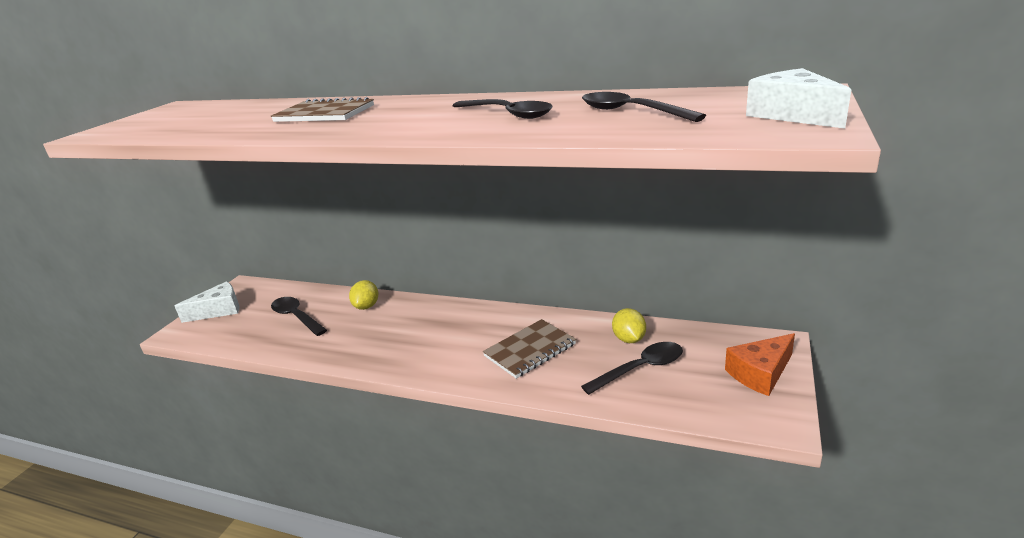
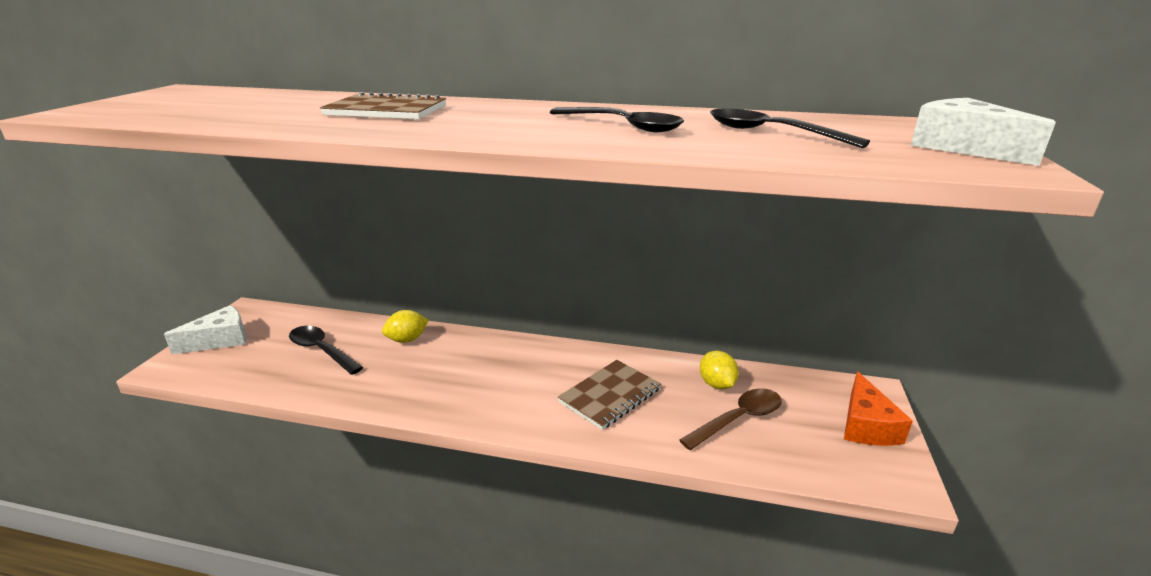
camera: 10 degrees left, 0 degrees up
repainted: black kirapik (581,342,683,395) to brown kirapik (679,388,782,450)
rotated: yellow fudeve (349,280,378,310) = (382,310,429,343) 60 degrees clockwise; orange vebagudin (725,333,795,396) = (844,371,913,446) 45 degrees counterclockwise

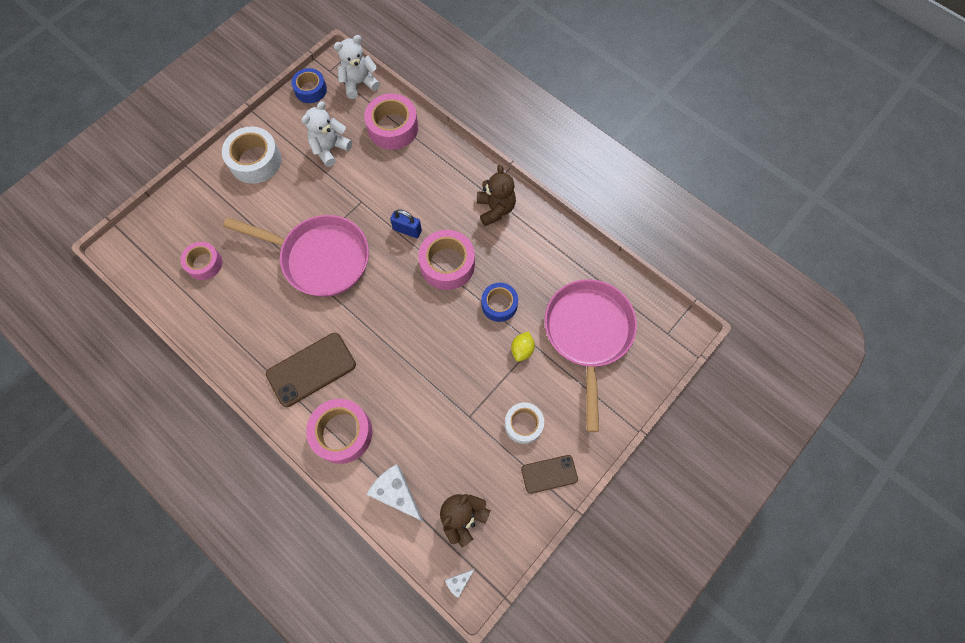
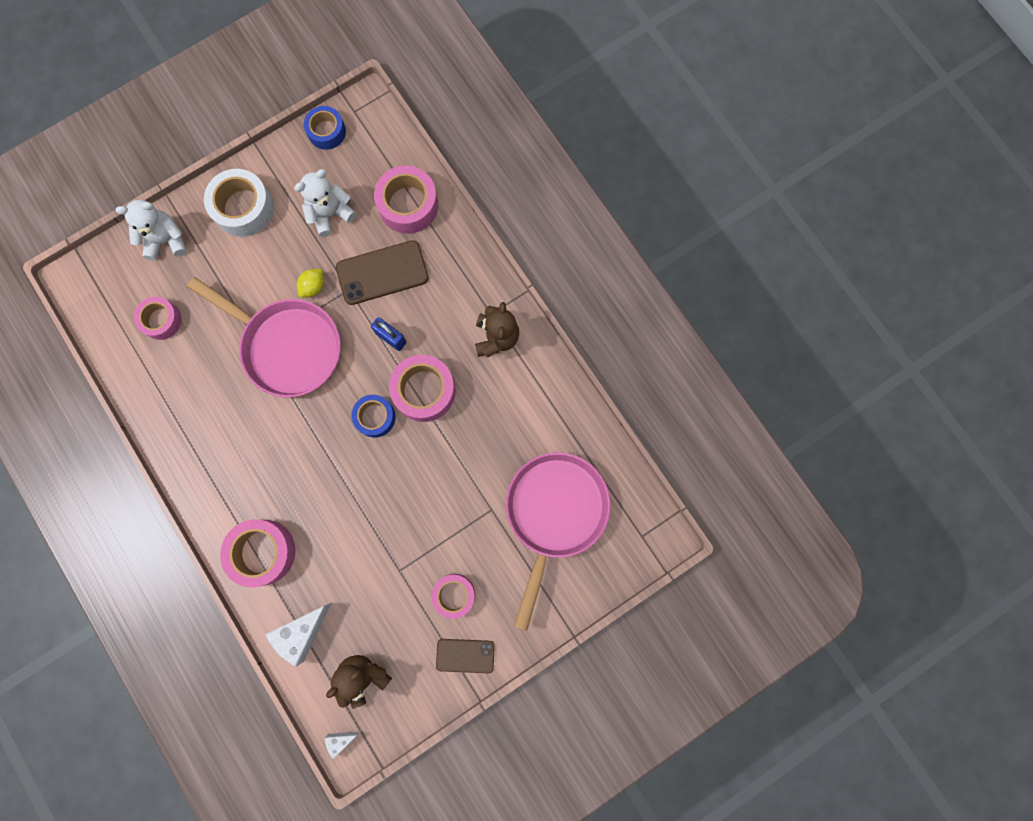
camera: 15 degrees right, 10 degrees up
shifted: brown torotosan (266,333,356,407) to (336,240,429,305); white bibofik (334,35,380,99) to (116,200,187,261); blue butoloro (482,283,518,322) to (351,395,396,438); yellow fudeve (511,331,535,362) to (297,269,324,298)
repainted: white butoloro (505,402,544,444) to pink butoloro (431,574,475,619)
rotated: white vebagudin (366,464,423,521) = (265,603,332,667) 105 degrees counterclockwise

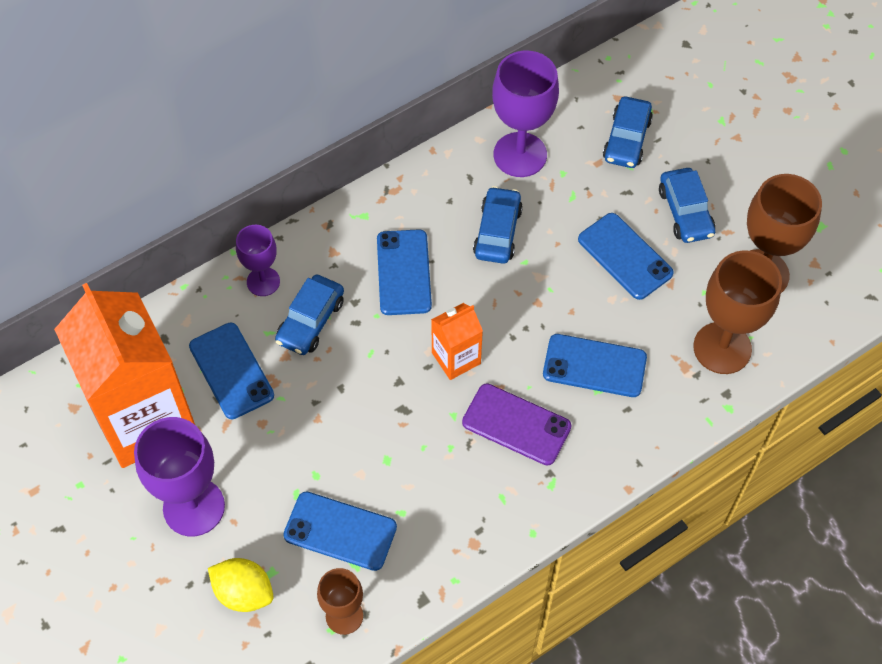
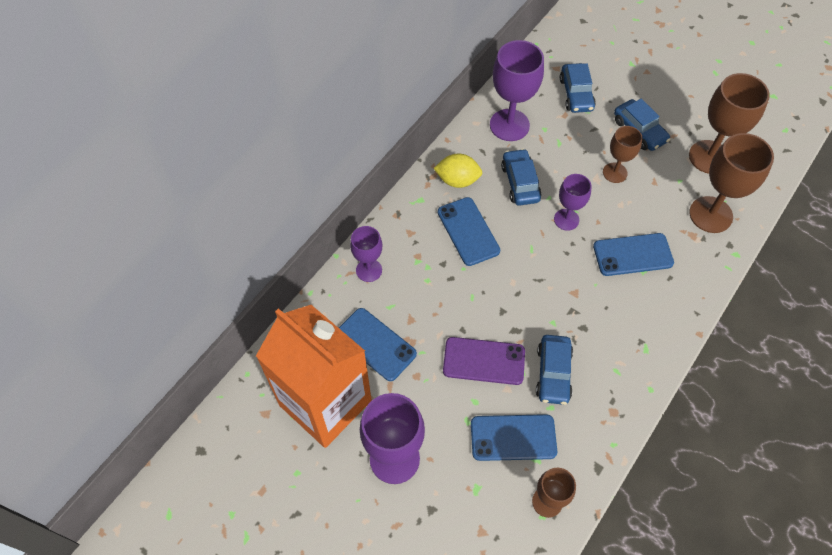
camera: 20 degrees left, 0 degrees up
gone: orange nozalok (431,303,483,380)
new: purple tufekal (554,174,592,231)
shifted: yellow fudeve (208,558,274,612) to (433,154,482,188); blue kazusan (275,275,344,355) to (536,335,573,405); purple torotosan (462,383,571,465) to (443,337,525,385)
swapped: blue torotosan (578,213,674,300) to brown tufekal (603,126,642,183)

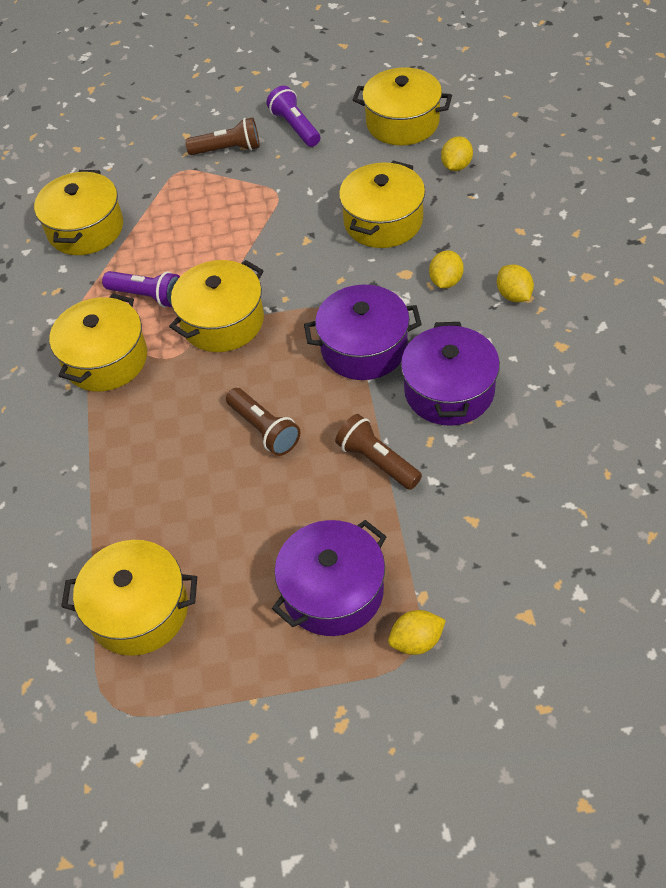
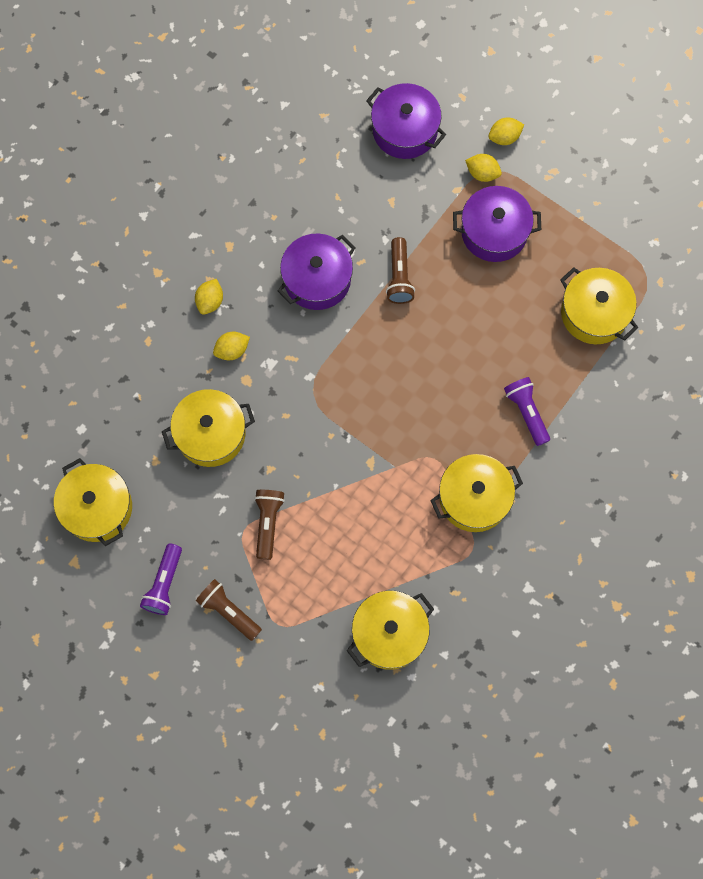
camera: 140 degrees left, 20 degrees up
gone: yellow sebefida (169,260,264,352)
shifted: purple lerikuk (102,271,180,307) to (504,377,550,446); brown lerikuk (226,388,301,456) to (254,490,285,560); purple sebefida (304,285,422,380) to (366,83,446,159); yellow fudeve (441,136,473,171) to (488,118,524,145)

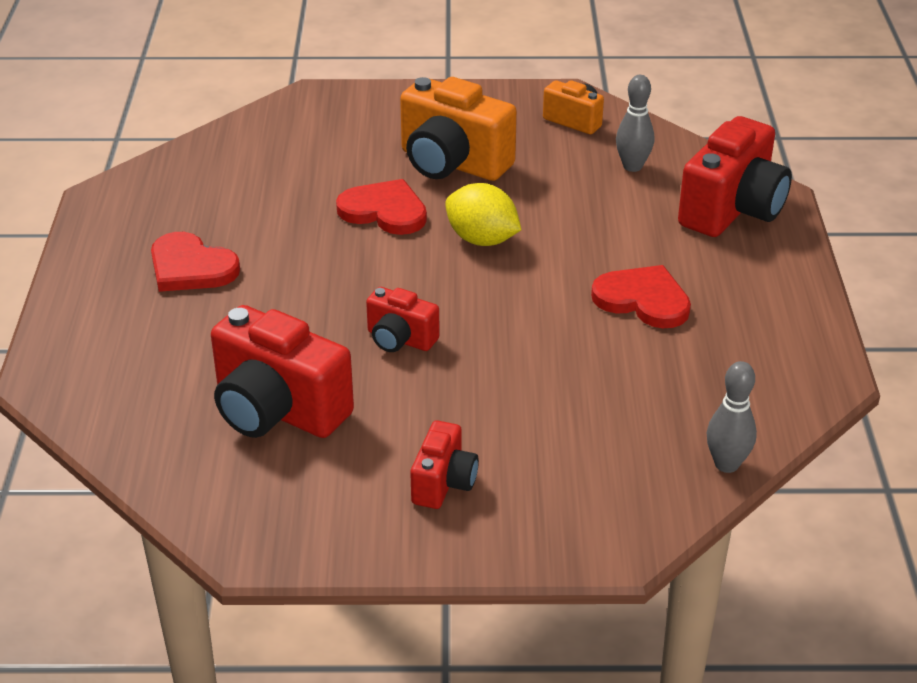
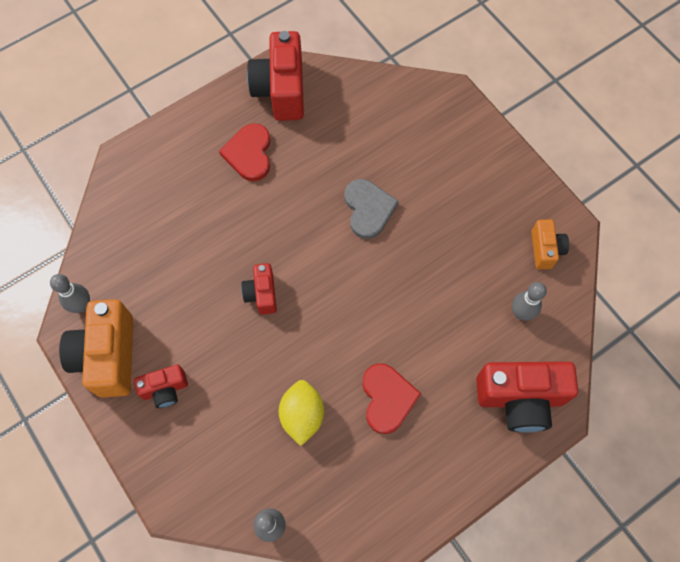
camera: 55 degrees right, 30 degrees up
new: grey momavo (50,274,90,313)
shifted: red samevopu (211,305,354,438) to (247,31,304,121); orange samevopu (400,77,517,181) to (59,299,133,397); yellow fudeve (445,183,521,246) to (279,380,324,446)
repainted: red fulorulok (336,179,427,235) to grey fulorulok (344,179,399,239)

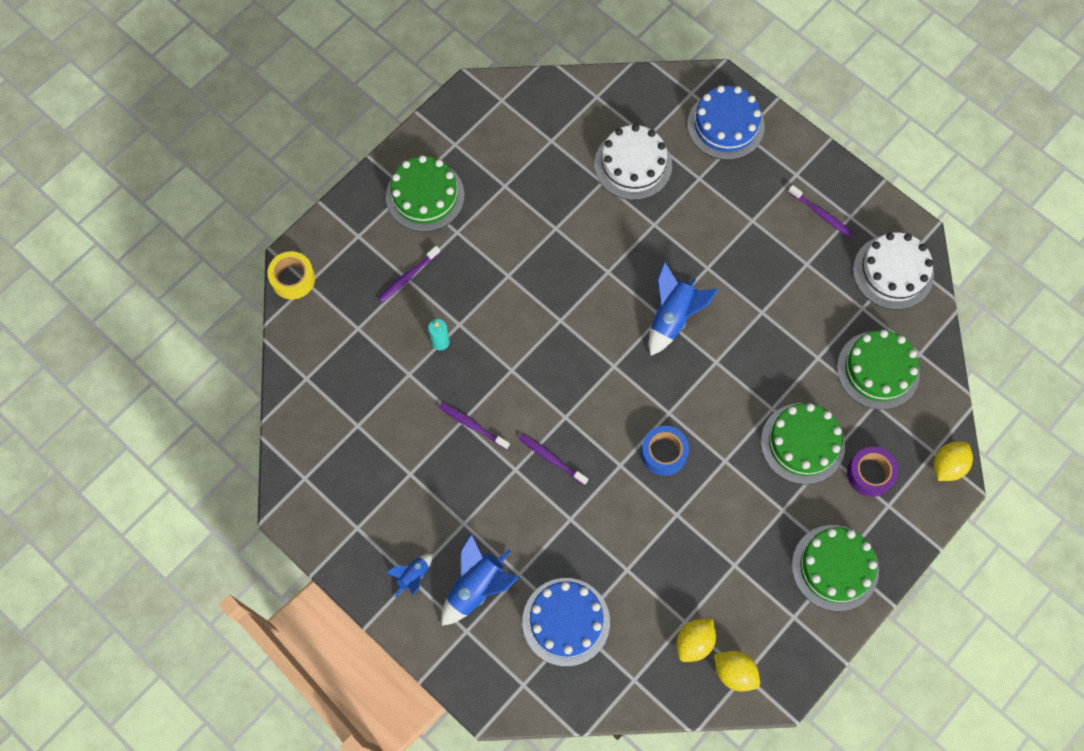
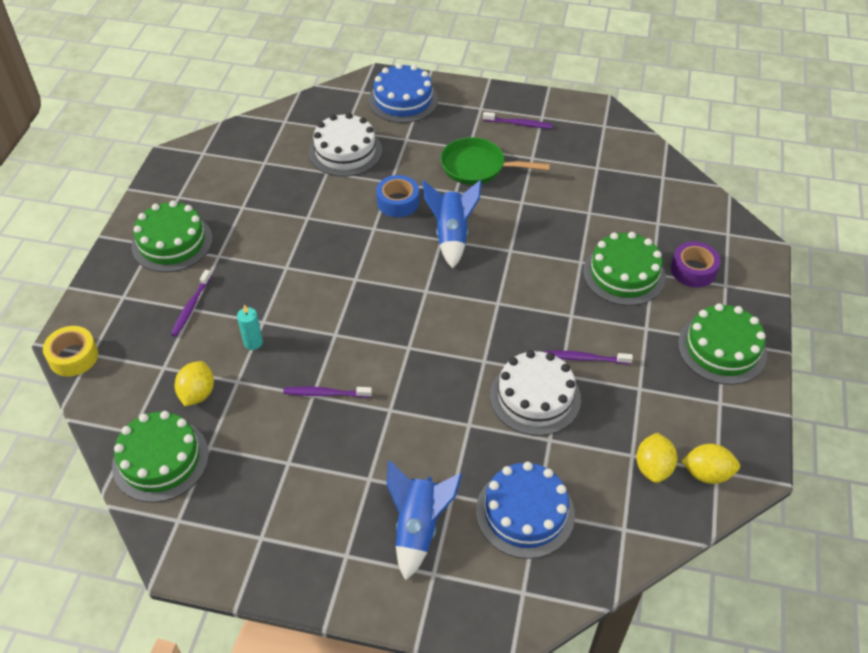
camera: 30 degrees left, 20 degrees down
gone: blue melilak (386,554,432,598)
new: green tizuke (440,137,550,185)
shifted: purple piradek (518,433,588,485) to (545,350,633,364); blue butoloro (641,426,689,476) to (376,175,419,217); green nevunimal (837,330,920,410) to (112,411,209,503); white nevunimal (853,232,934,310) to (490,350,581,436); yellow fudeve (934,442,973,481) to (175,361,214,406)

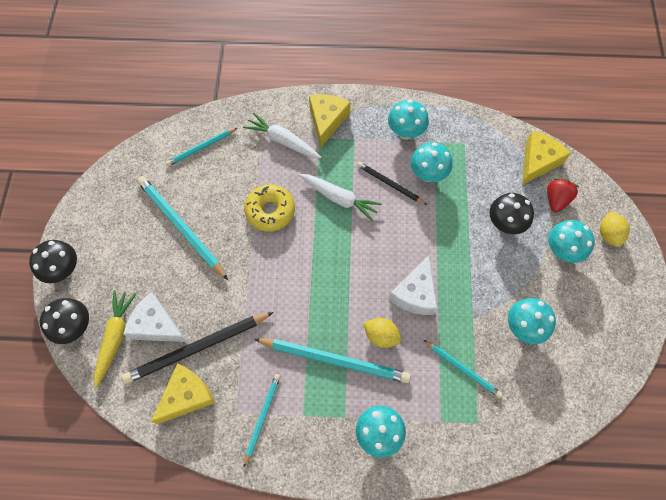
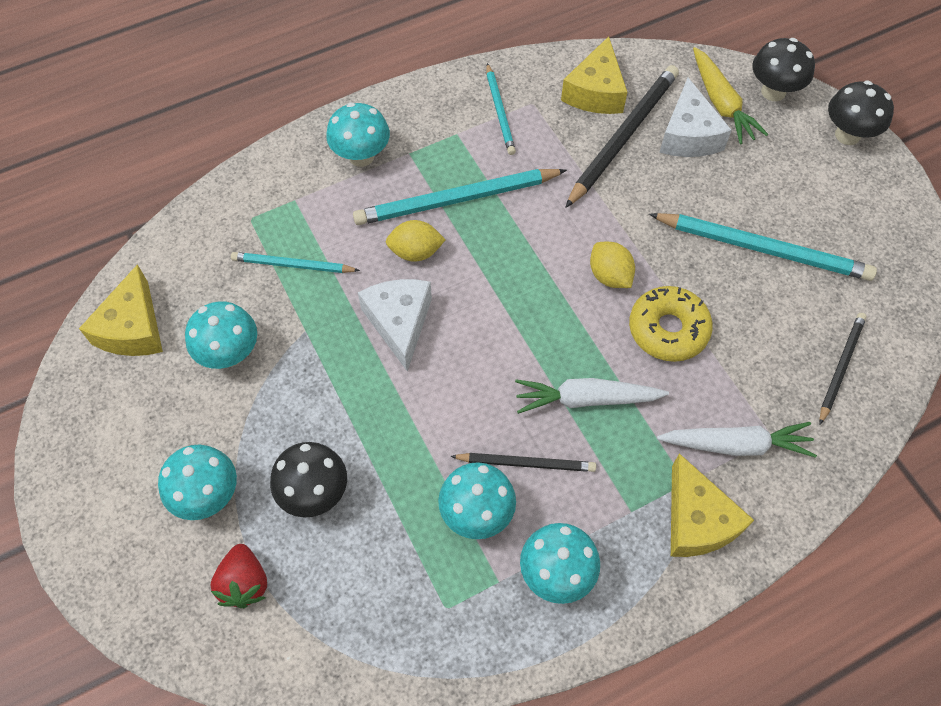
camera: 150 degrees right, 5 degrees down
shifted: yellow vebagudin (522,131,571,185) to (79,264,163,356); yellow fudeve (600,211,630,247) to (590,242,635,288)
repainted: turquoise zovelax (166,128,237,166) to black zovelax (819,313,867,424)
rotated: white vebagudin (124,292,187,342) = (660,78,732,157) 90 degrees clockwise

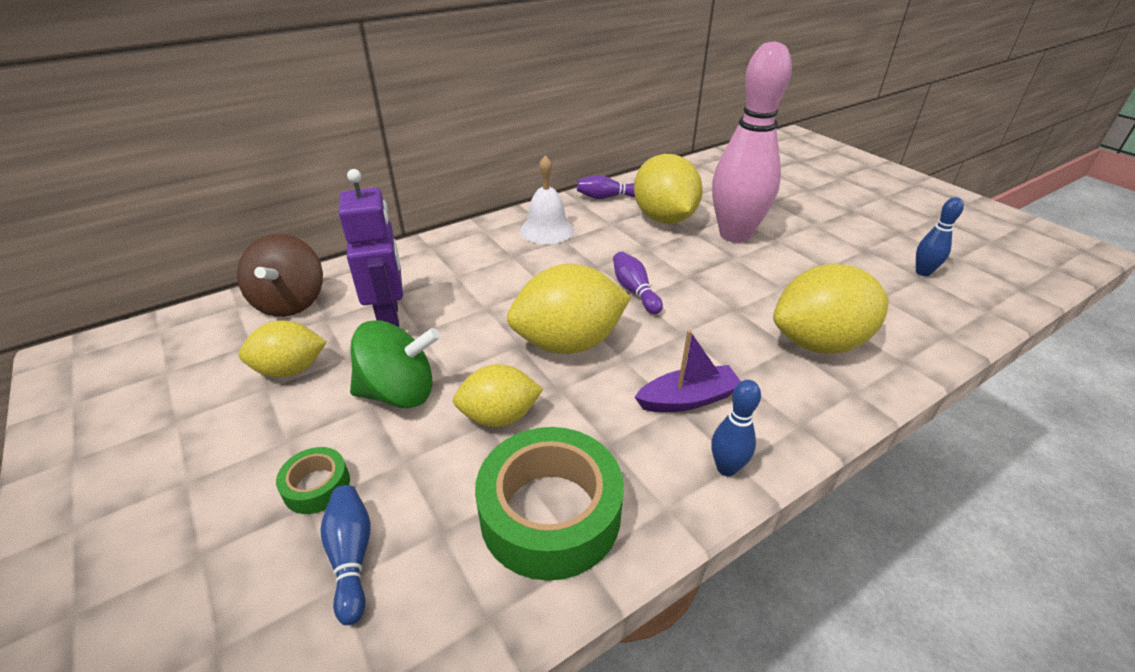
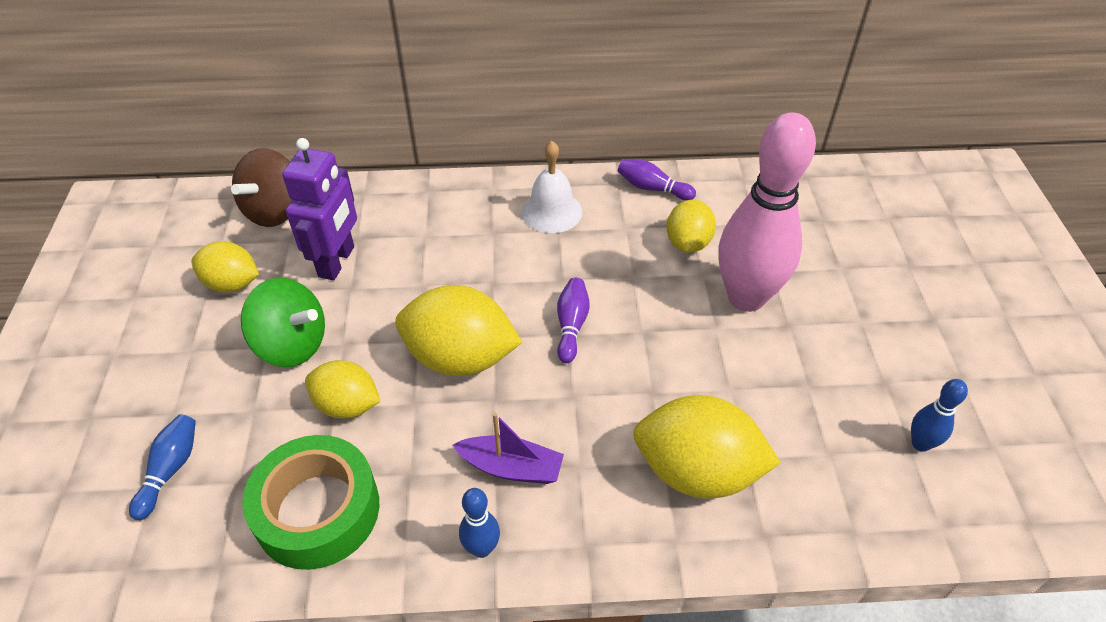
camera: 30 degrees right, 10 degrees up
gone: green butoloro (276,447,350,514)
scaled: yellow fudeve (634,154,703,224) = (667,199,716,253) x0.62

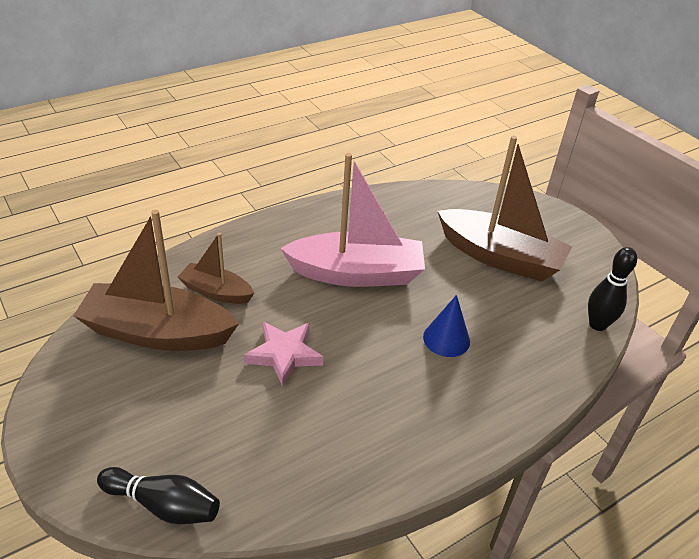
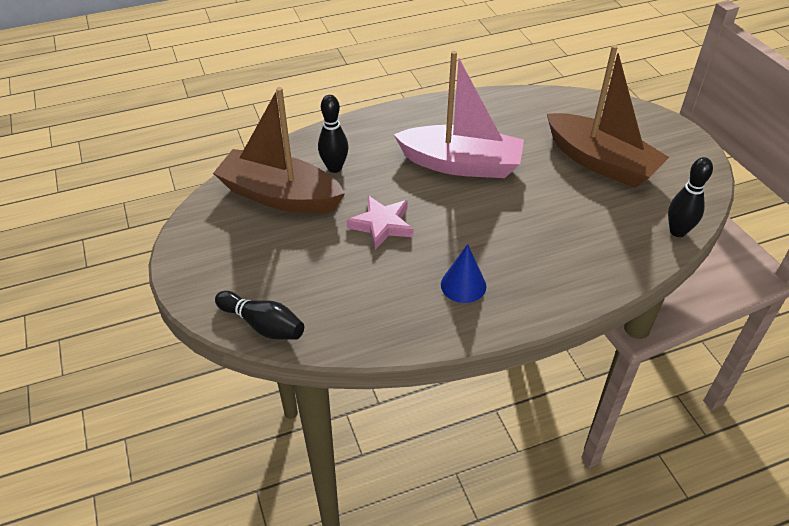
camera: 15 degrees right, 5 degrees up
shifted: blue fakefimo (423,295,470,357) to (441,244,486,303)
swapped: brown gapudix (178,233,254,304) to black momavo (318,95,349,173)

